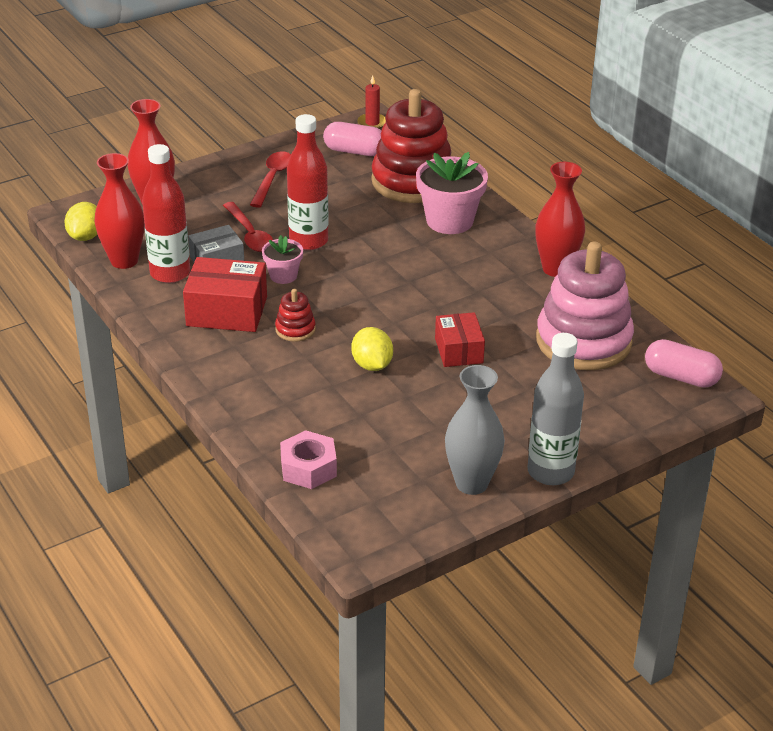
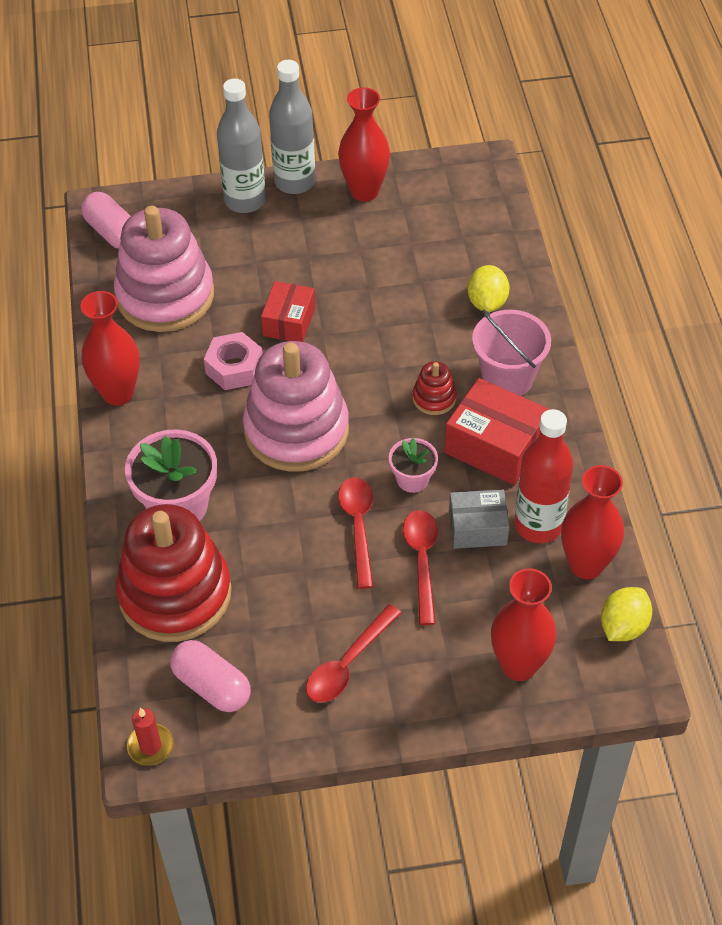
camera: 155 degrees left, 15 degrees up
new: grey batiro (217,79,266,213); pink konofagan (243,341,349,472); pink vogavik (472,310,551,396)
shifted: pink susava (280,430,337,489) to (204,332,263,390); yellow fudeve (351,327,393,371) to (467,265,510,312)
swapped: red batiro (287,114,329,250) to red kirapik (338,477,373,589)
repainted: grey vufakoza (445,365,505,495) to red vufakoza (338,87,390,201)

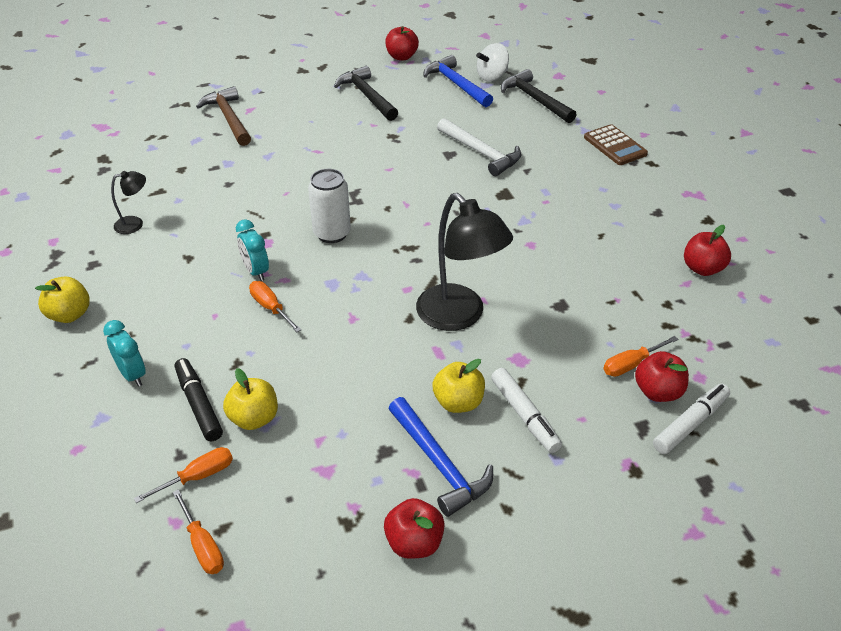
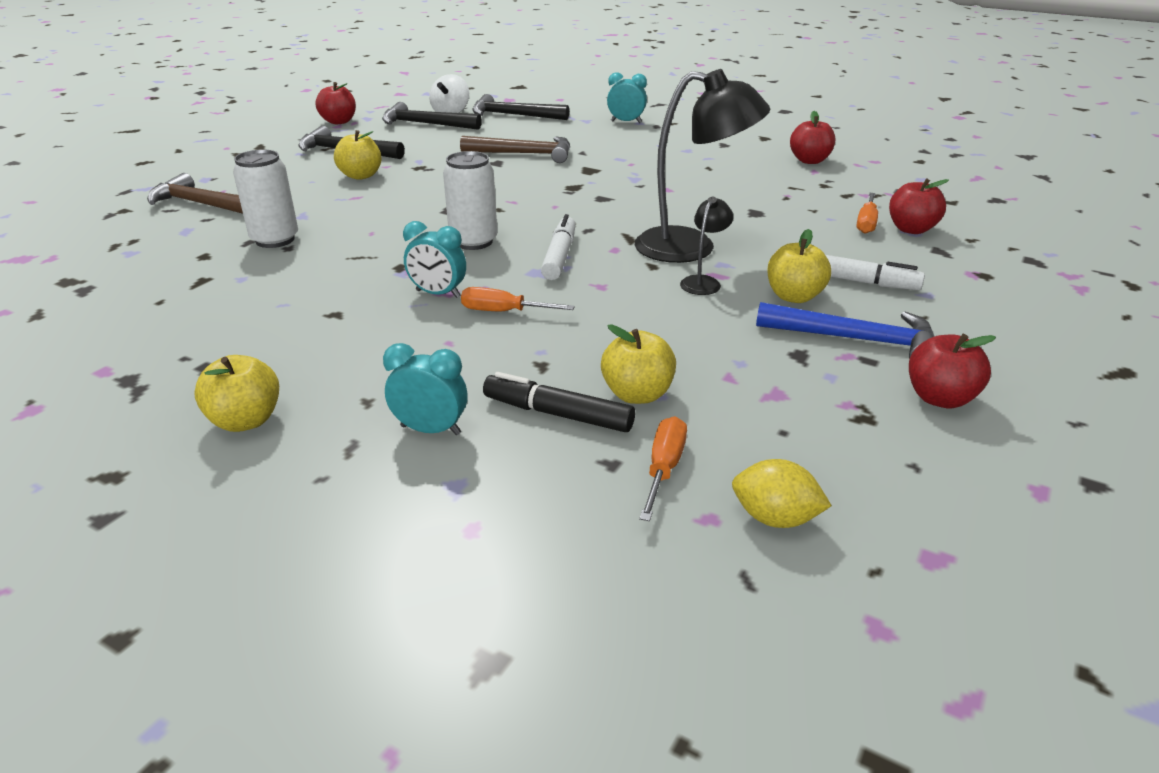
camera: 40 degrees left, 10 degrees down
new: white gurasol (233,150,298,248); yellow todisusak (334,130,381,180)
shifted: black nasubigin (111,171,146,234) to (680,197,733,295); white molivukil (653,384,730,454) to (541,214,576,280)
swapped: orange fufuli (173,489,224,574) to yellow fudeve (732,459,832,528); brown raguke (584,124,648,165) to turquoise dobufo (607,72,647,123)
repainted: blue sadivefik (424,55,493,107) to black sadivefik (382,102,482,130); white sadivefik (437,118,521,176) to brown sadivefik (460,136,570,163)

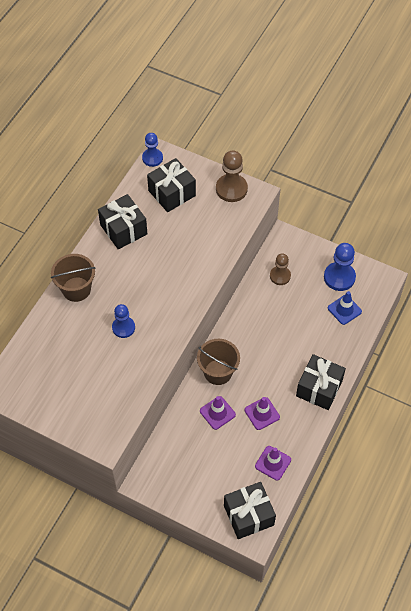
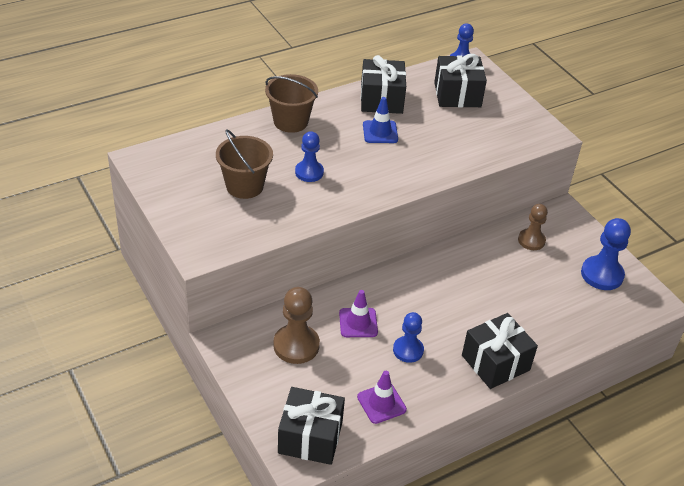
camera: 30 degrees right, 15 degrees down
shifted: brown vogavik (197,339,240,385) to (216,129,273,199); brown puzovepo (216,150,248,202) to (273,287,320,364); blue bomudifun (328,291,362,325) to (363,97,398,143)
swapped: purple bomudifun (245,397,280,430) to blue puzovepo (393,312,424,363)

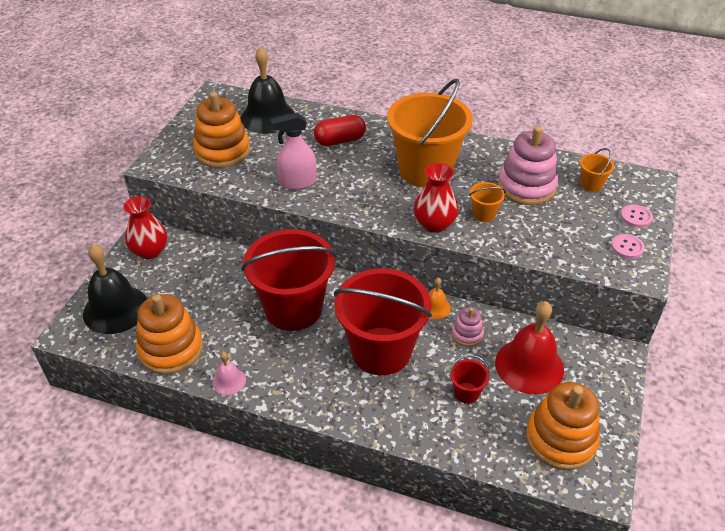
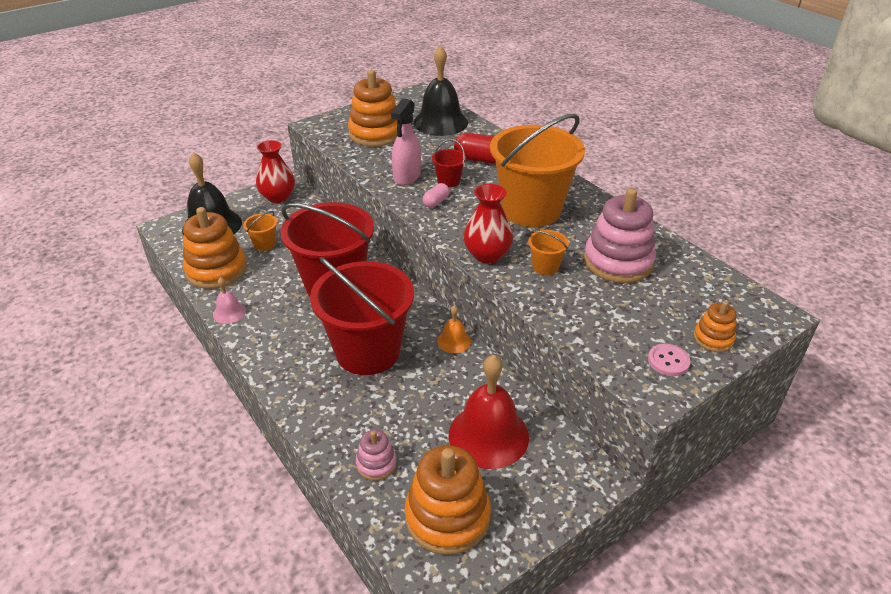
camera: 35 degrees right, 5 degrees down
new: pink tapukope (423,183,450,208)
shifted: red vogavik (449,355,490,404) to (432,139,466,187); pink konofagan (451,307,484,347) to (356,430,397,481); orange vogavik (580,148,615,192) to (243,211,277,251)
swapped: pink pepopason (621,204,653,228) to orange konofagan (694,301,737,352)
rotated: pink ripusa (271,113,316,190) = (391,98,421,185) 90 degrees counterclockwise

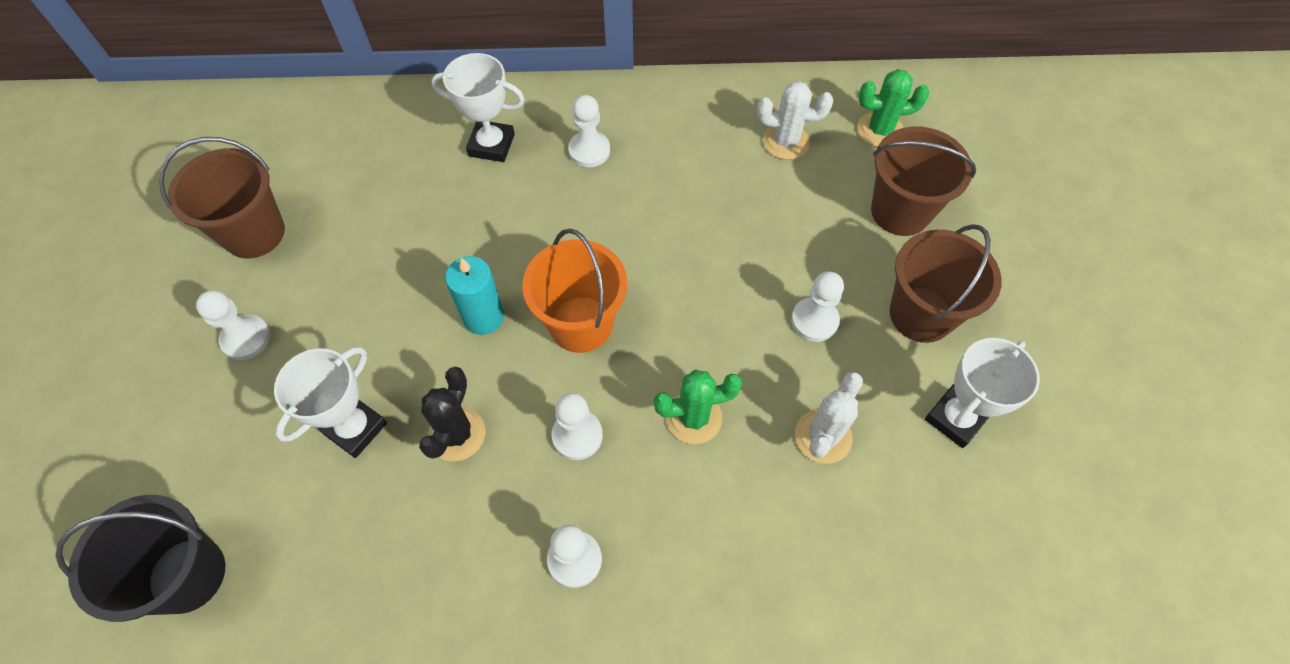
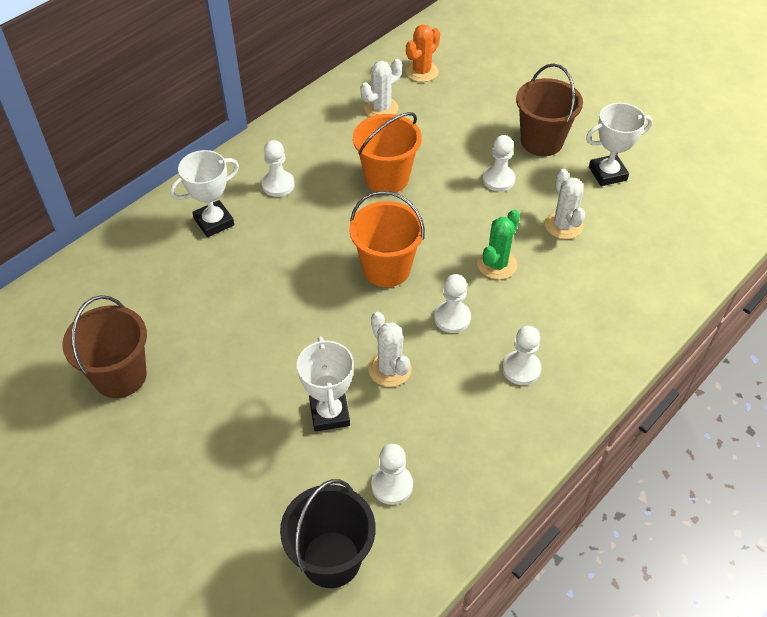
camera: 45 degrees left, 10 degrees down
gone: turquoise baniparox (445,256,504,335); brown vogavik (871,127,976,236)
new: orange vogavik (353,112,422,193)
shifted: white puzovepo (196,290,271,360) to (371,444,413,505)
repainted: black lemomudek (419,367,485,461) to white lemomudek (368,312,412,387); green lemomudek (857,69,930,147) to orange lemomudek (405,24,440,82)
rotated: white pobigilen (925,338,1040,448) = (586,103,653,186) 75 degrees clockwise

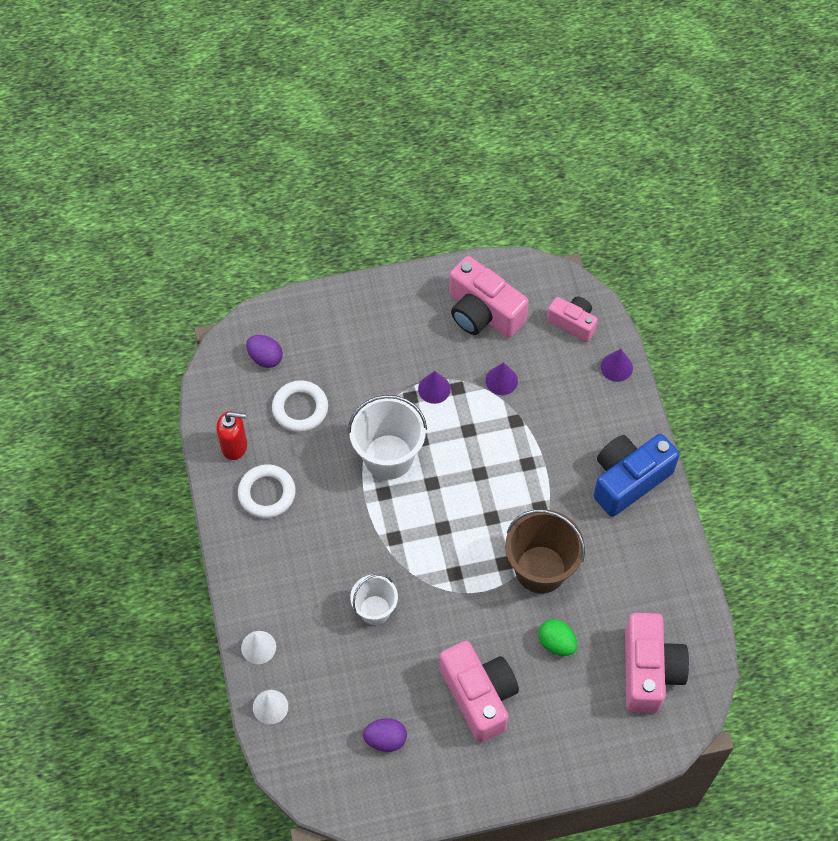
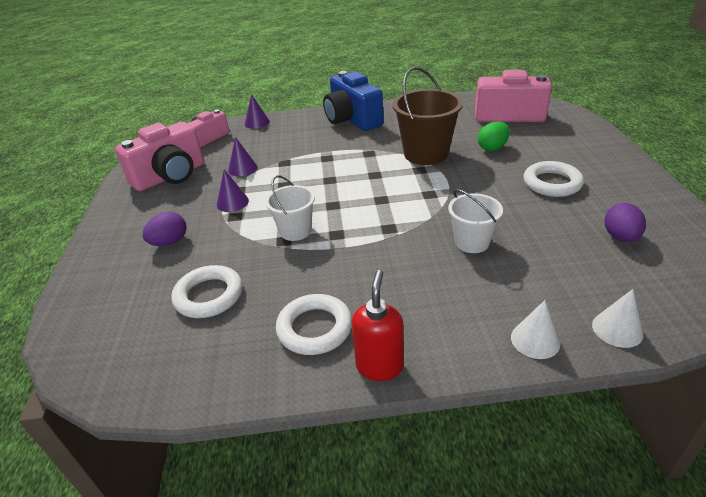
camera: 80 degrees left, 25 degrees down
shifted: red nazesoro (217,411,247,460) to (352,270,404,381); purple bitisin (246,335,283,368) to (143,212,187,246)
swapped: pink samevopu (439,641,519,743) to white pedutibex (524,161,584,197)
scaled: white vogavik (348,395,427,480) = (265,175,315,241) x0.60

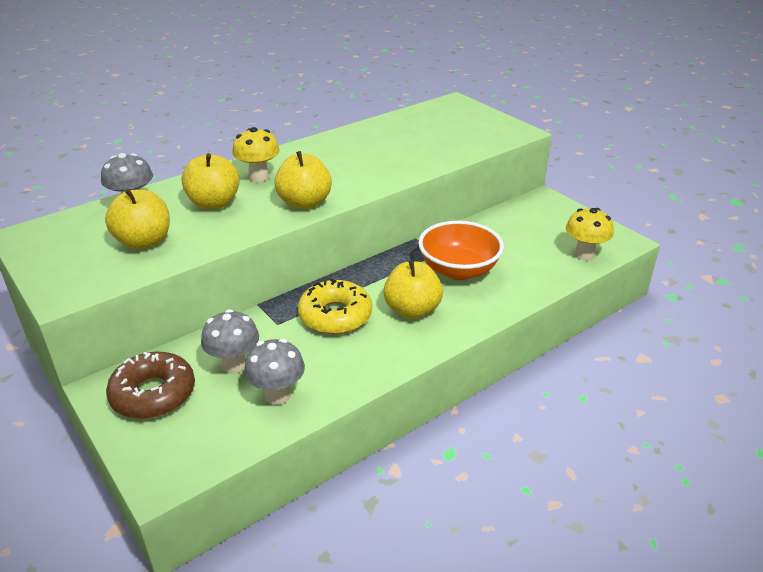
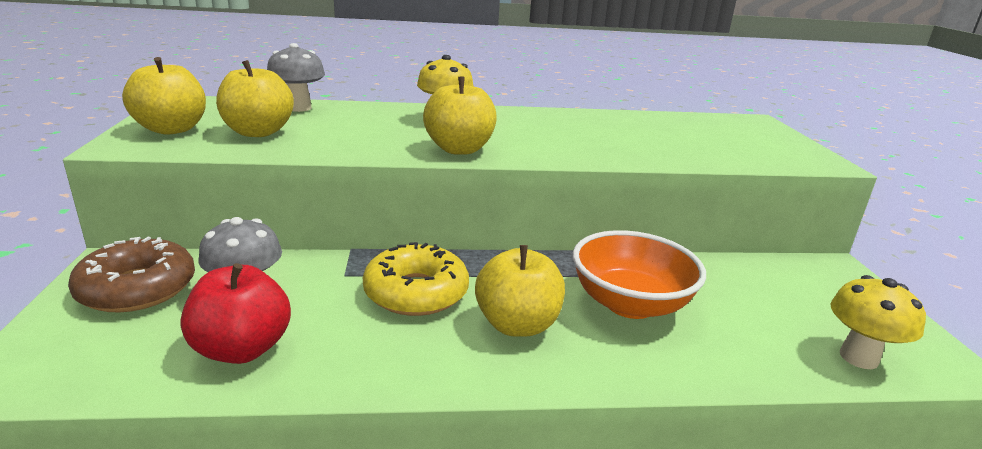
camera: 30 degrees right, 10 degrees down
shifted: yellow todisusak (182,153,240,210) to (122,57,206,135)
swapped: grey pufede (244,339,305,405) to red todisusak (181,263,291,364)

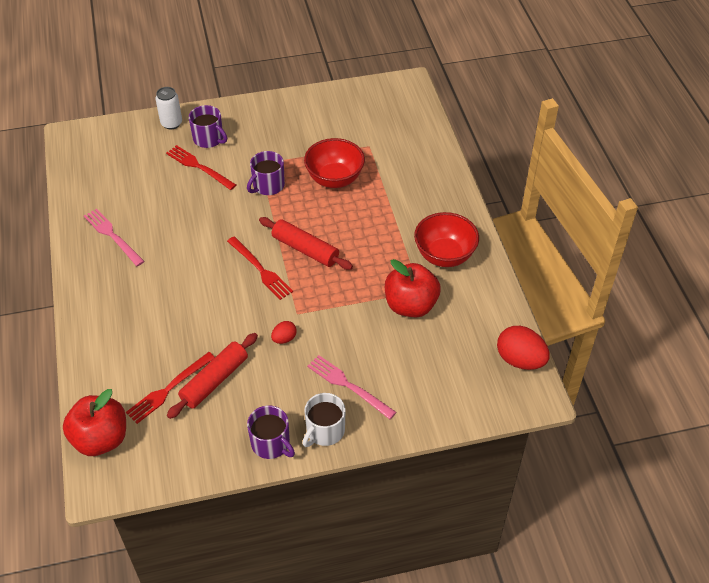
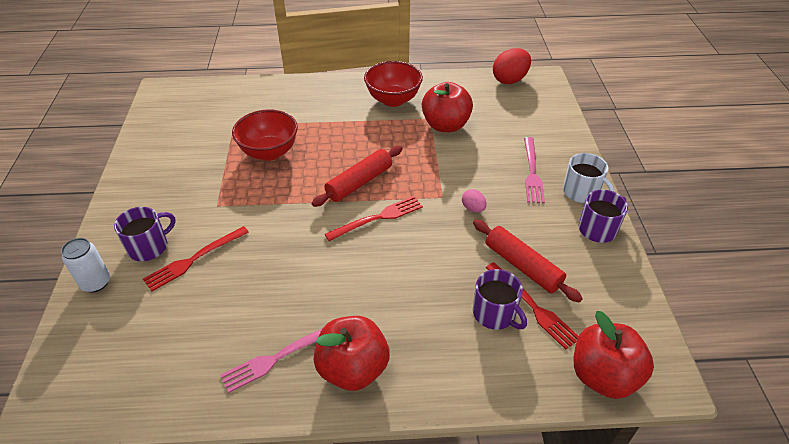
camera: 80 degrees left, 5 degrees down
new: red todisusak (314,316,390,391)
shifted: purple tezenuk (247,151,285,195) to (473,269,527,330)
repainted: red bitisin (271,321,297,344) to pink bitisin (462,189,487,213)
rotated: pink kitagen (307,355,396,419) = (524,137,545,203) 45 degrees counterclockwise

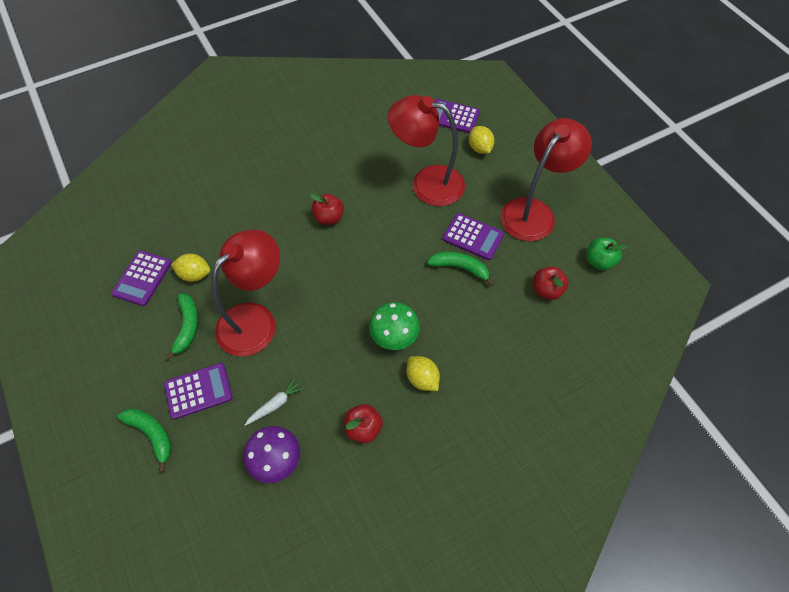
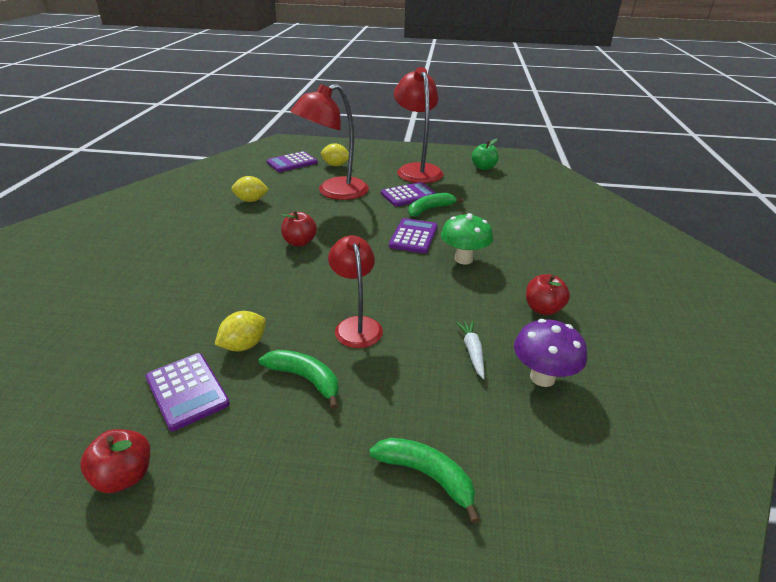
camera: 55 degrees left, 25 degrees down
shifted: purple raguke (164,363,233,420) to (389,218,438,254); yellow fudeve (407,356,440,391) to (231,176,269,202); red todisusak (533,266,569,300) to (80,429,150,493)
rotated: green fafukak (117,409,172,473) = (369,438,480,524) 45 degrees clockwise
scaled: red nasubigin (211,229,280,356) = (328,235,383,348) x0.63

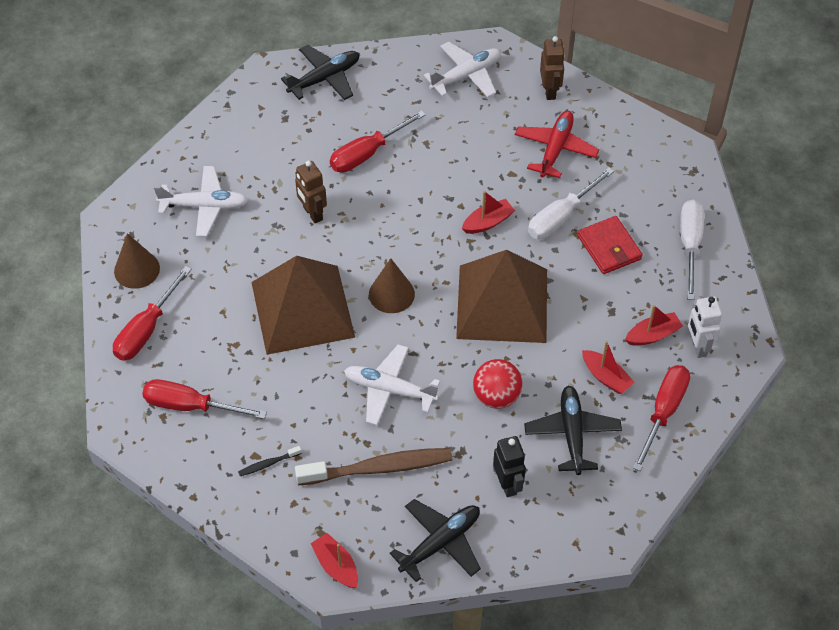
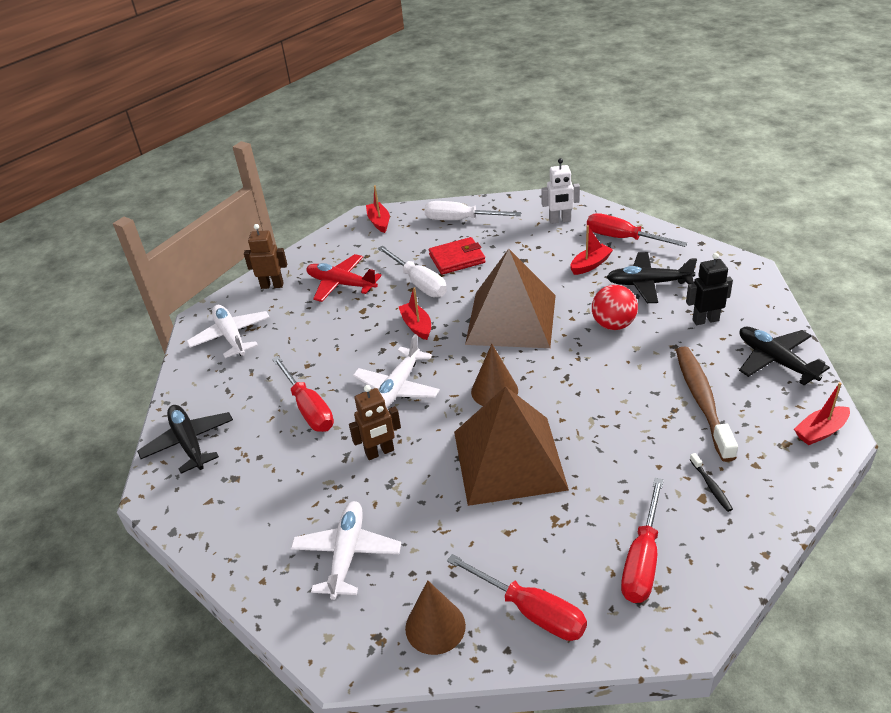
camera: 80 degrees left, 15 degrees down
shifted: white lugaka (344,345,440,426) to (353,334,440,408); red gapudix (625,305,683,346) to (366,185,390,233)

